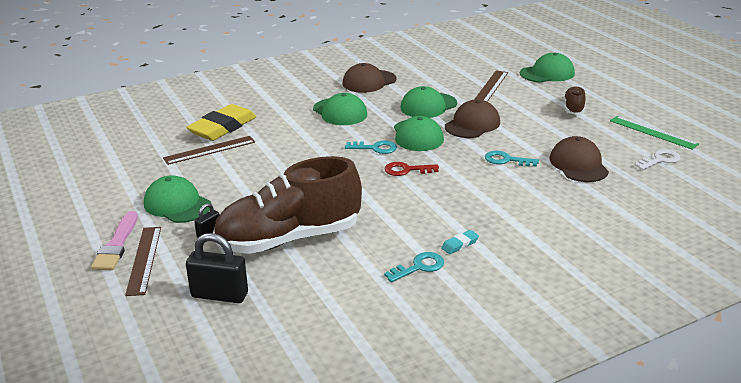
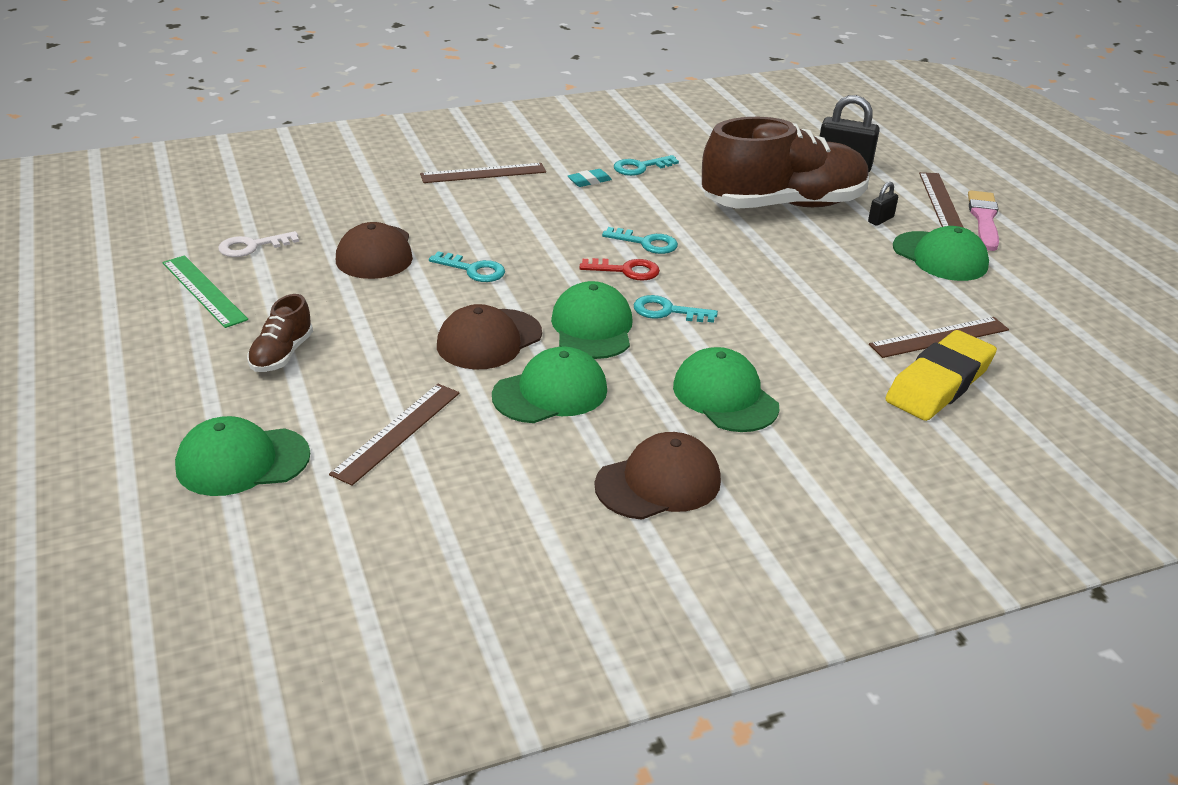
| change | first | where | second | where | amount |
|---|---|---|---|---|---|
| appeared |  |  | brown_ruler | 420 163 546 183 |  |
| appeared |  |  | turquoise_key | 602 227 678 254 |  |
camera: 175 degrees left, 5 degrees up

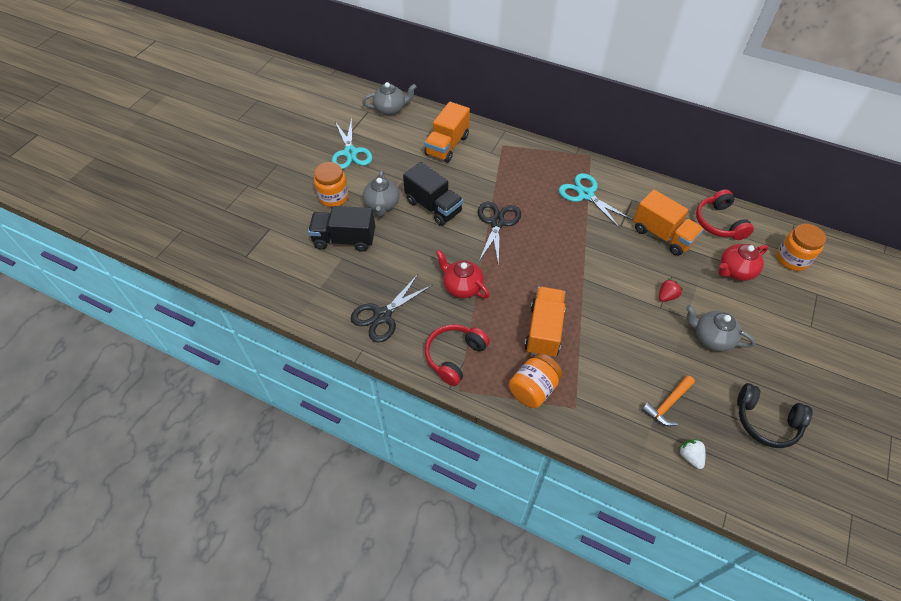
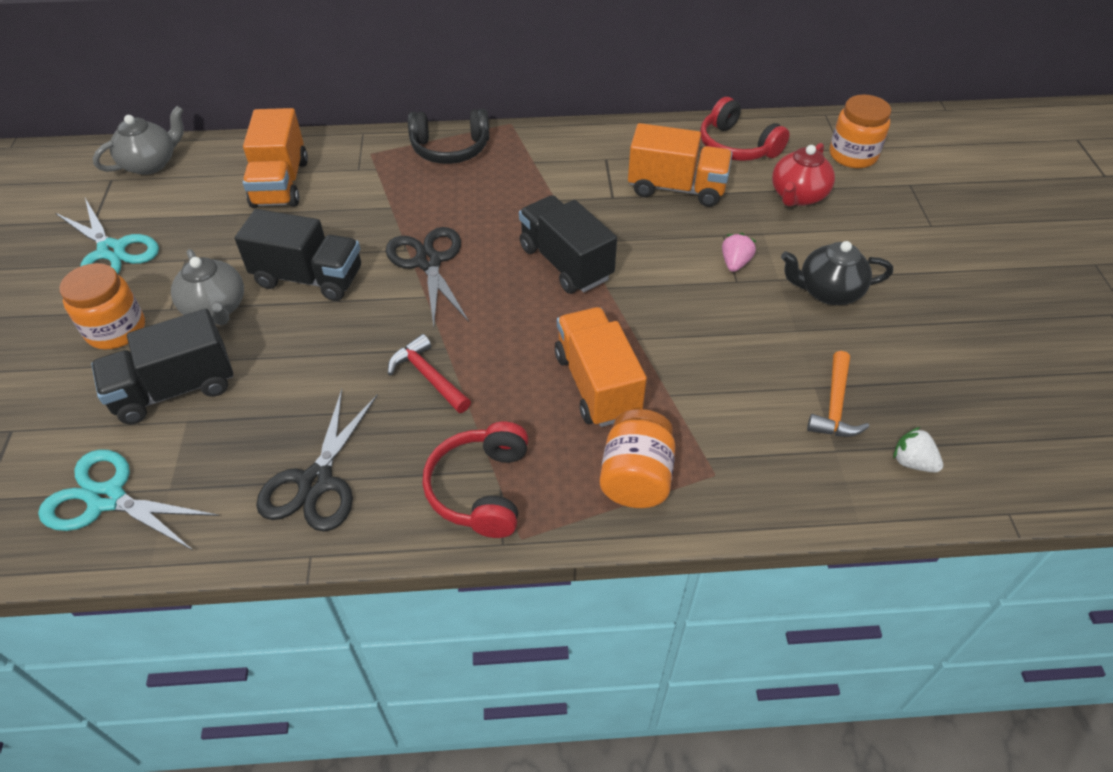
| change | first | where | second | where | amount |
|---|---|---|---|---|---|
| appeared |  |  | black_truck | 519 195 617 294 |  |
| relocated | turquoise_scissors | 559 173 633 228 |  | 38 449 219 550 |  |
| relocated | black_headphones | 737 383 813 448 |  | 408 109 489 164 |  |
| exchanged | red_teapot | 436 250 490 298 | red_hammer | 388 334 471 413 |  |
| colour | red_strawberry | 659 278 683 302 | pink_strawberry | 722 233 756 272 |  |
| colour | grey_teapot | 686 305 756 352 | black_teapot | 781 241 893 305 |  |
camera: 30 degrees left, 5 degrees down

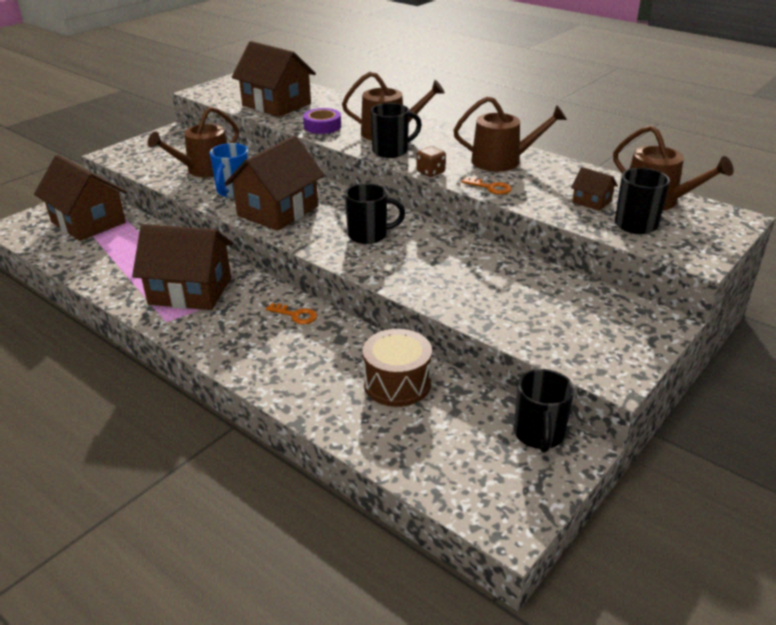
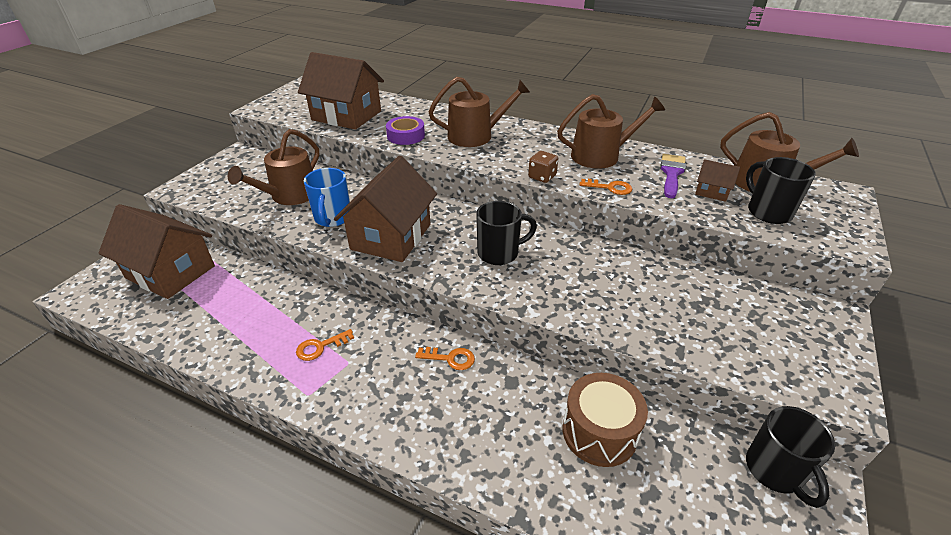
| change | first | where | second | where | amount |
|---|---|---|---|---|---|
| missing | black_mug | 370 103 422 158 |  |  |  |
| appeared |  |  | purple_brush | 660 154 686 198 |  |
| exchanged | brown_house | 132 224 233 310 | orange_key | 296 329 354 361 |  |
camera: 15 degrees left, 5 degrees up

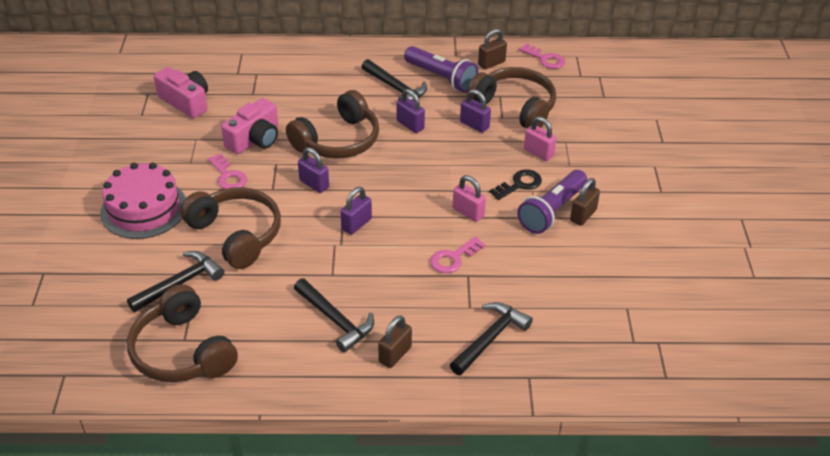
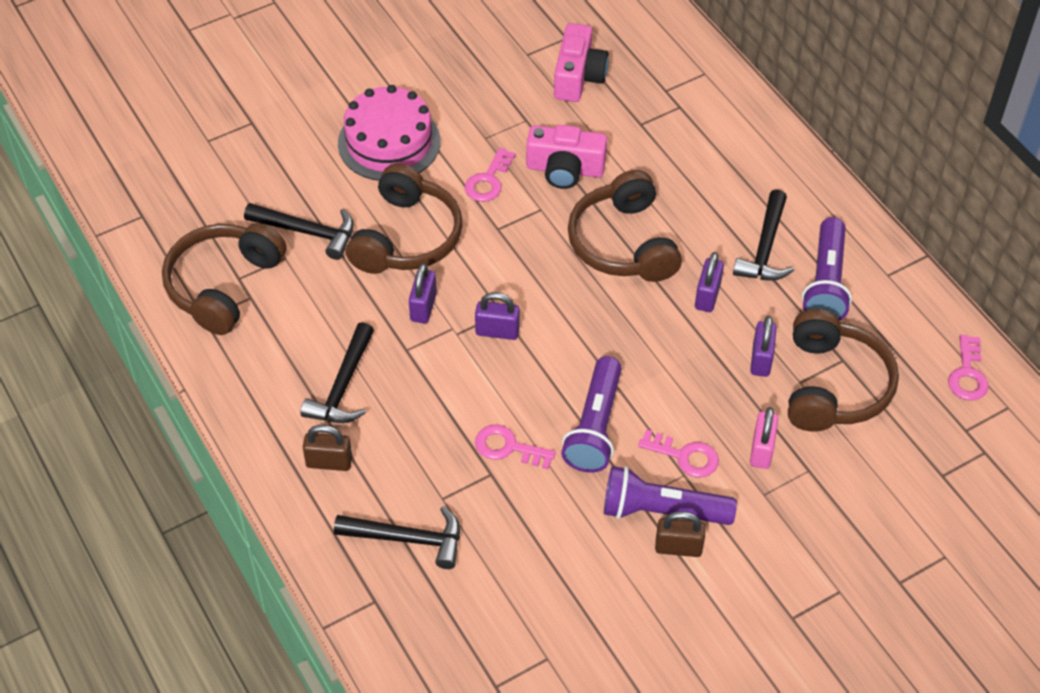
| change | first | where | second | where | amount |
|---|---|---|---|---|---|
| missing | brown_padlock | 478 29 507 70 |  |  |  |
| relocated | purple_padlock | 298 147 329 193 |  | 409 263 437 323 |  |
| exchanged | pink_padlock | 453 175 486 222 | purple_flashlight | 561 356 622 473 |  |
| colour | black_key | 489 169 542 200 | pink_key | 638 429 719 477 |  |
| spun | brown_headphones | 286 90 379 159 |  | 568 170 682 282 | 60 degrees clockwise |
camera: 60 degrees right, 10 degrees up

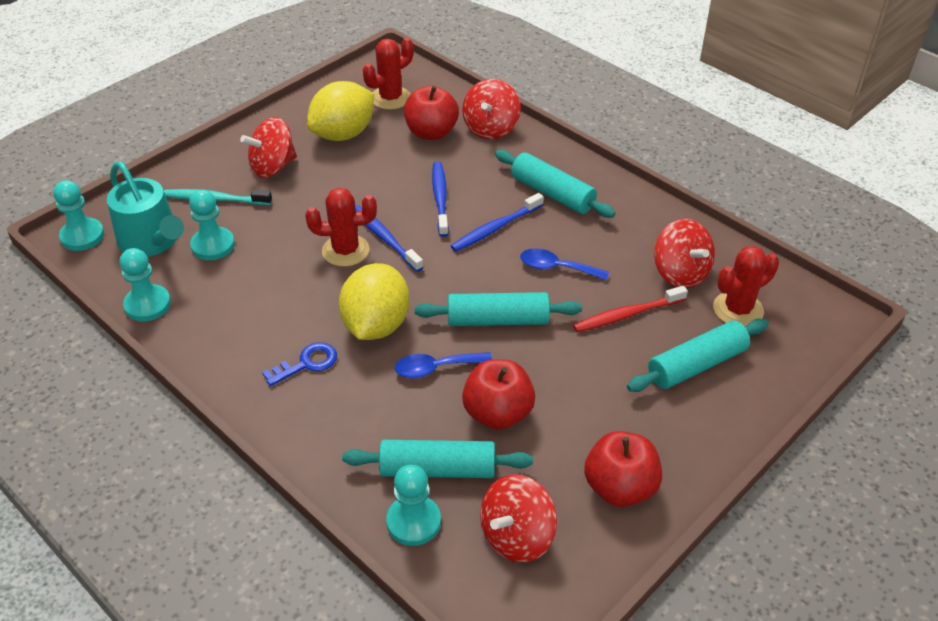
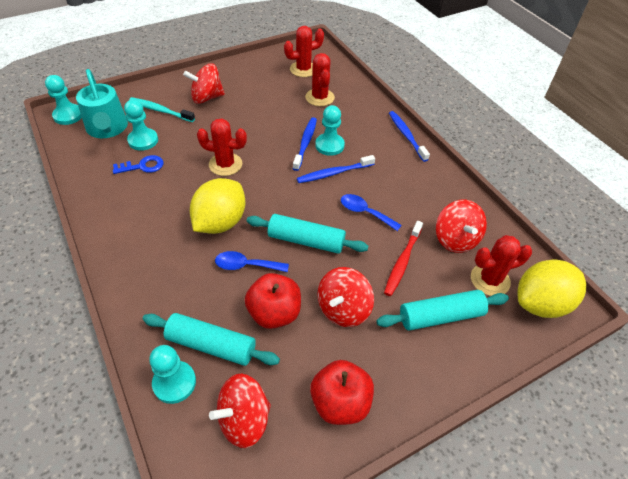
| change | first | where | second | where | amount |
|---|---|---|---|---|---|
| missing | turquoise_rolling_pin | 495 150 615 218 |  |  |  |
| relocated | turquoise_pawn | 119 248 171 322 |  | 315 105 345 156 |  |
| relocated | blue_key | 262 342 337 386 |  | 113 155 163 174 |  |
| relocated | yellow_lemon | 307 81 374 141 |  | 517 260 586 318 |  |
| relocated | blue_toothbrush | 355 205 424 272 |  | 389 111 430 162 |  |
| relocated | red_spinning_top | 462 79 521 139 |  | 317 267 374 327 |  |
| exchanged | red_apple | 404 85 459 140 | red_cactus | 305 53 335 106 |  |
| spun | red_toothbrush | 573 286 688 332 |  | 384 221 423 296 | 60 degrees counterclockwise |
camera: 15 degrees right, 5 degrees up

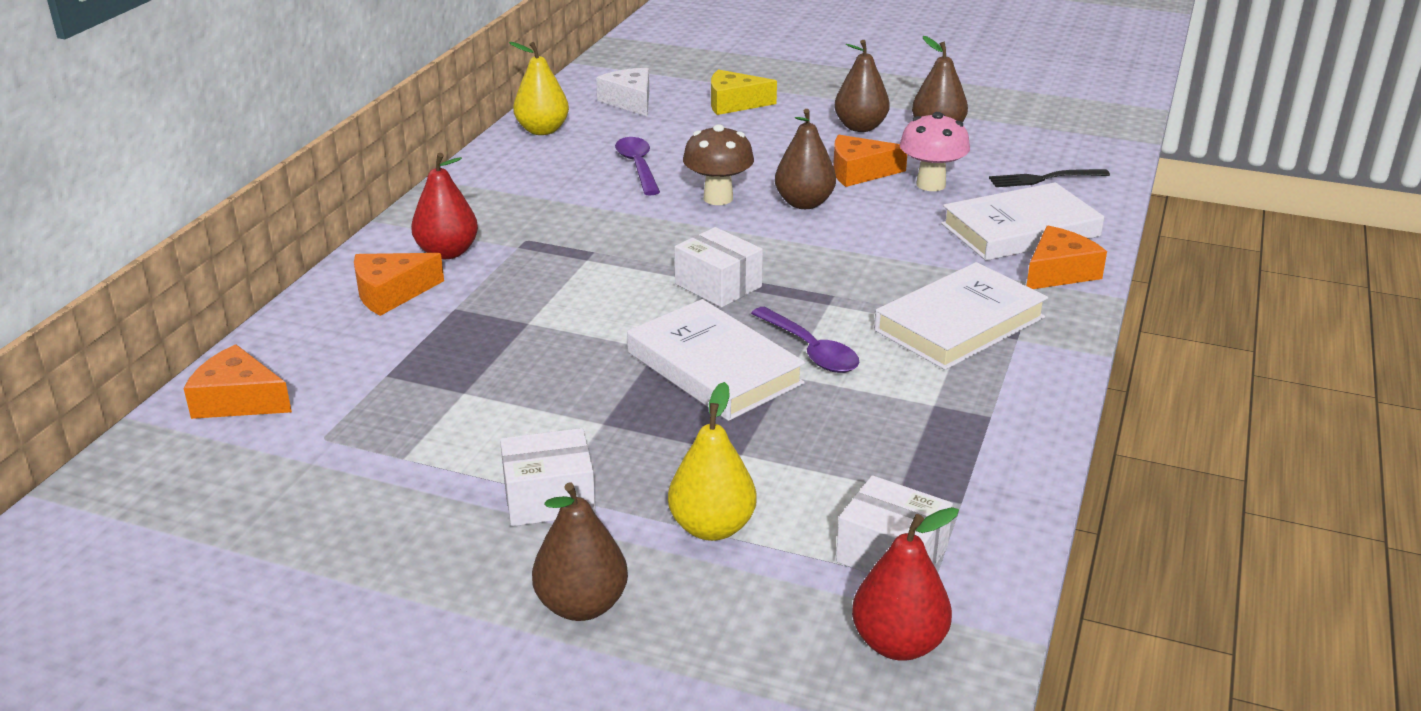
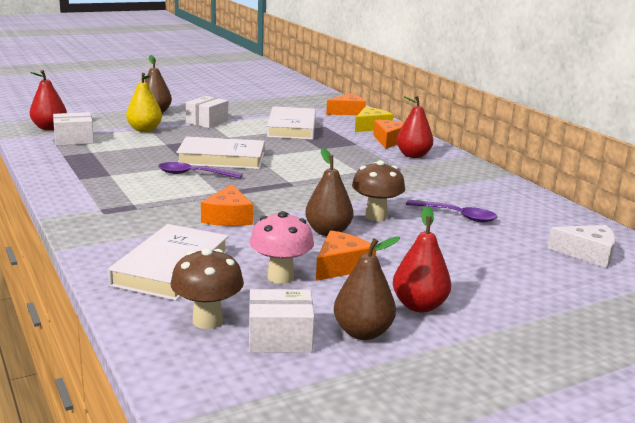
| change | first | where | second | where | amount |
|---|---|---|---|---|---|
| missing | yellow_pear | 509 42 569 135 |  |  |  |
| relocated | white_box | 674 227 763 307 |  | 249 289 314 353 |  |
| relocated | yellow_cheese | 711 69 777 115 |  | 355 107 393 132 |  |
| relocated | white_book | 874 262 1048 370 |  | 267 106 316 140 |  |
| relocated | orange_cheese | 1026 226 1107 289 |  | 201 184 253 226 |  |
| exchanged | black_fork | 989 169 1110 187 | brown_mushroom | 171 248 244 329 |  |
| colour | brown_pear | 835 40 890 132 | red_pear | 393 206 451 313 |  |
camera: 130 degrees right, 10 degrees down

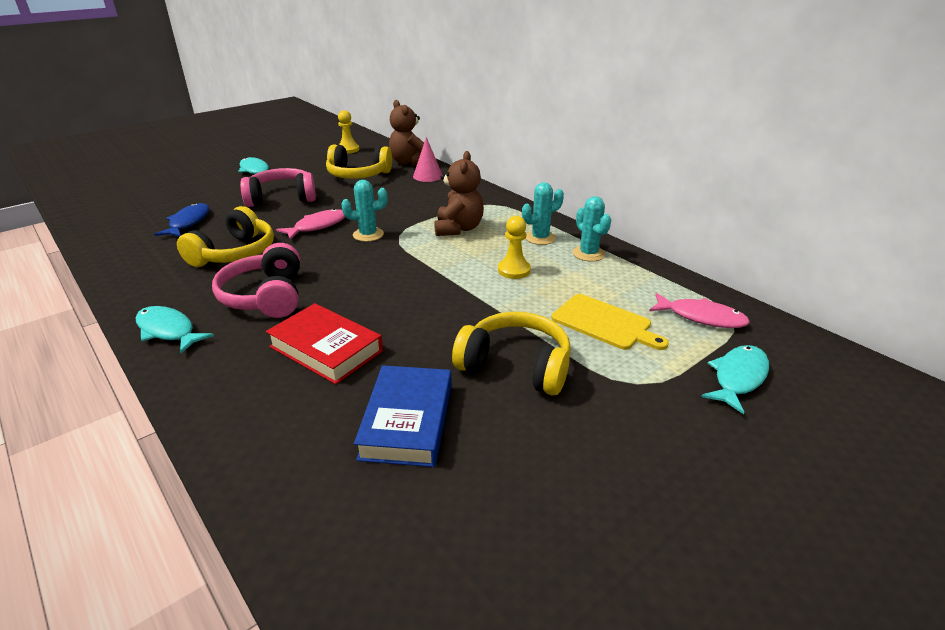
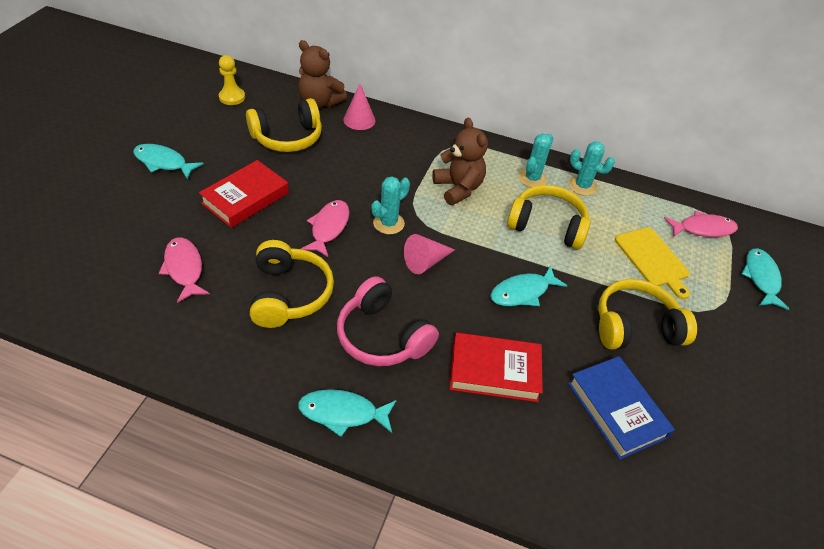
| change | first | where | second | where | amount |
|---|---|---|---|---|---|
| appeared |  |  | pink_cone | 404 234 455 274 |  |
| appeared |  |  | turquoise_fish | 490 265 567 306 |  |
| exchanged | pink_headphones | 240 168 316 207 | red_book | 199 160 289 228 |  |
| exchanged | yellow_pawn | 498 216 531 279 | yellow_headphones | 507 185 591 250 |  |
| colour | blue_fish | 154 203 209 237 | pink_fish | 159 237 210 303 |  |
| spun | yellow_cutting_board | 552 294 669 350 |  | 615 228 690 299 | 60 degrees clockwise |
camera: 35 degrees left, 15 degrees up

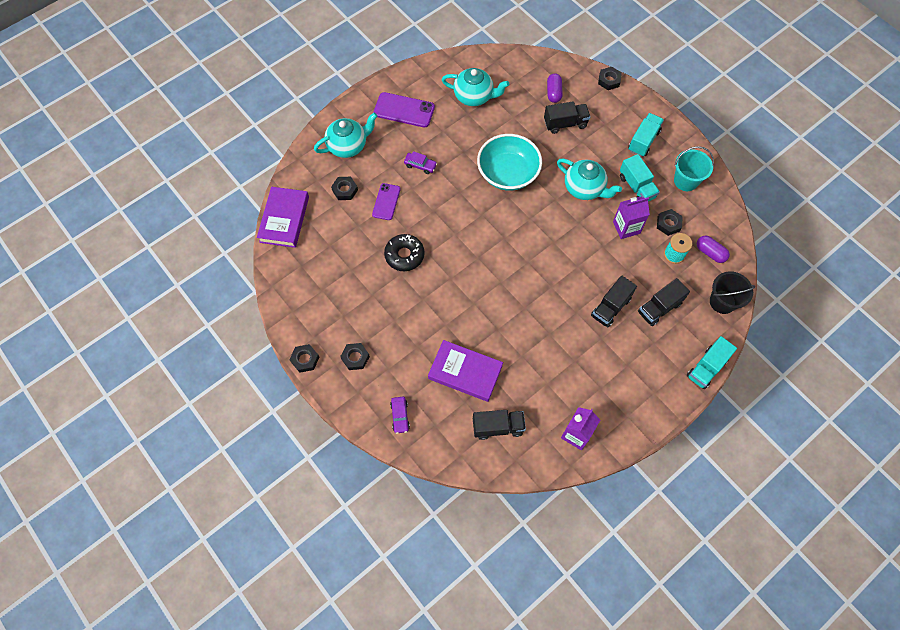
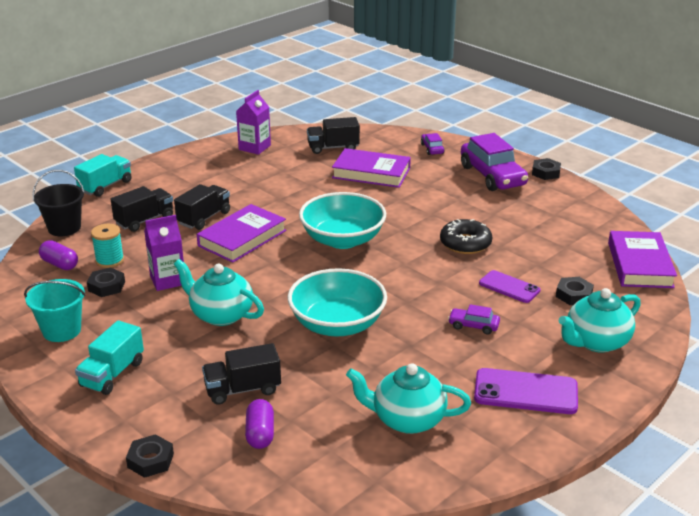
| change | first | where | second | where | amount |
|---|---|---|---|---|---|
| missing | turquoise_truck | 620 154 660 201 |  |  |  |
| appeared |  |  | purple_book | 197 204 286 263 |  |
| appeared |  |  | turquoise_bowl | 299 192 386 249 |  |
| exchanged | black_nut | 340 343 370 370 | purple_car | 461 133 528 191 |  |
| spun | purple_phone | 372 183 400 220 |  | 479 270 540 303 | 60 degrees counterclockwise |
camera: 175 degrees right, 35 degrees down

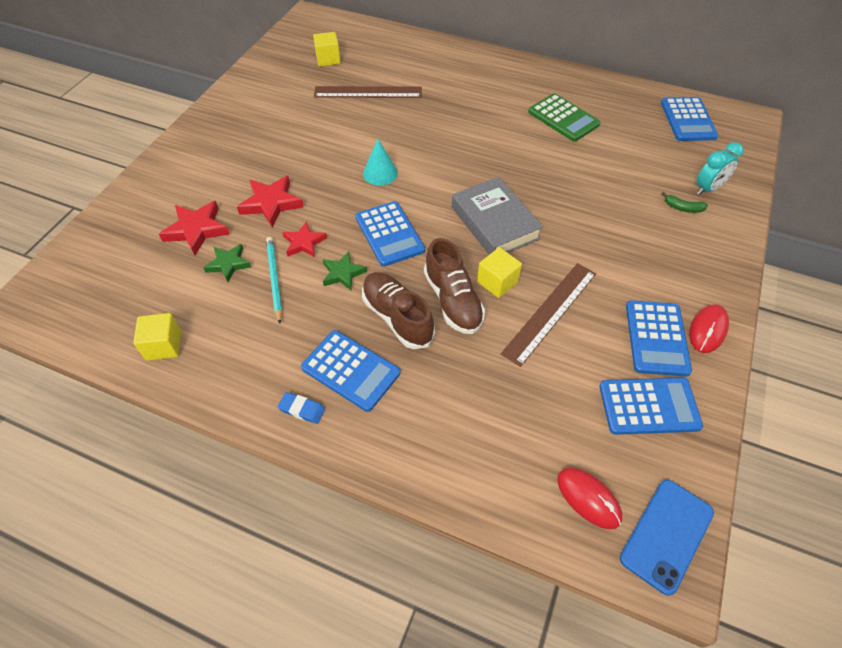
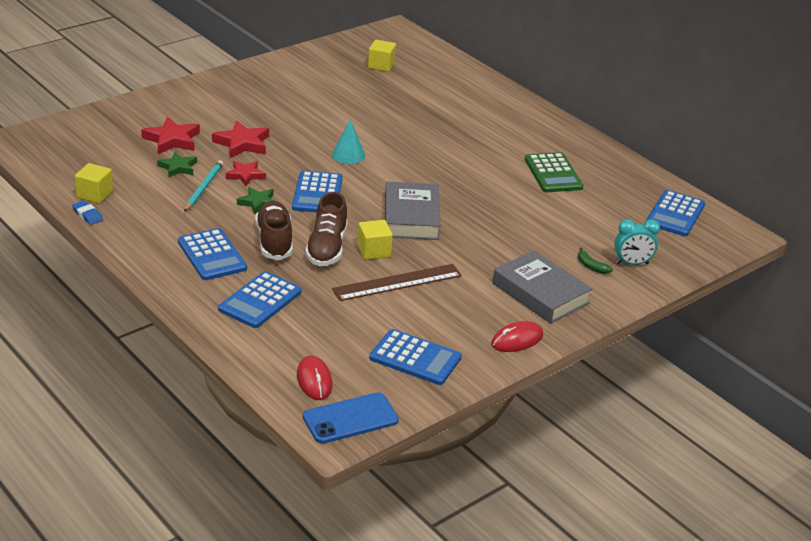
| change | first | where | second | where | amount |
|---|---|---|---|---|---|
| missing | brown_ruler | 314 86 422 98 |  |  |  |
| appeared |  |  | grey_book | 493 250 592 324 |  |
| relocated | blue_eraser | 277 392 325 424 |  | 72 200 103 225 |  |
| relocated | blue_calculator | 626 300 692 376 |  | 218 271 302 328 |  |
camera: 25 degrees right, 20 degrees down

